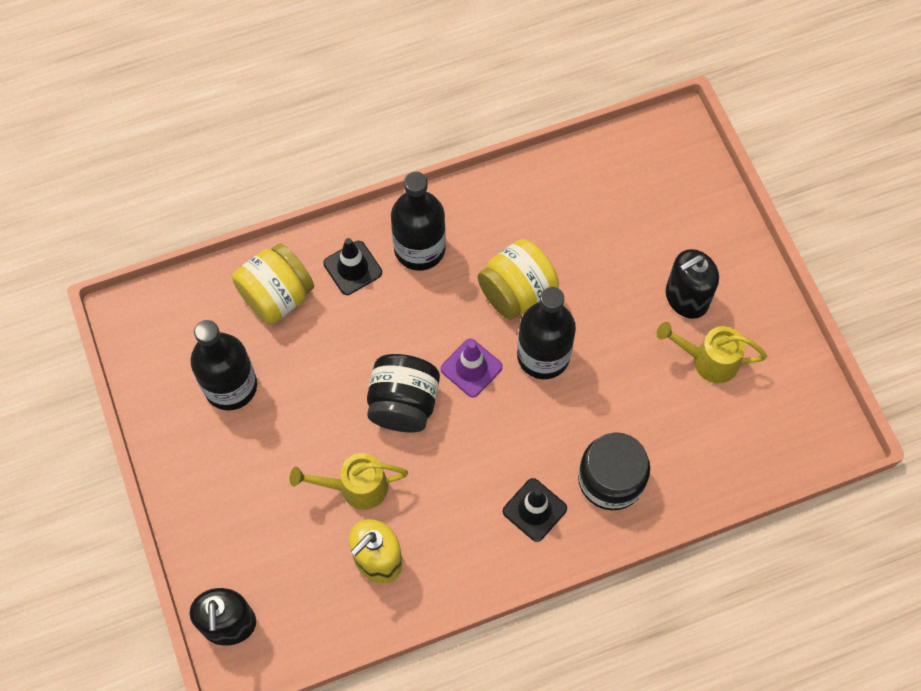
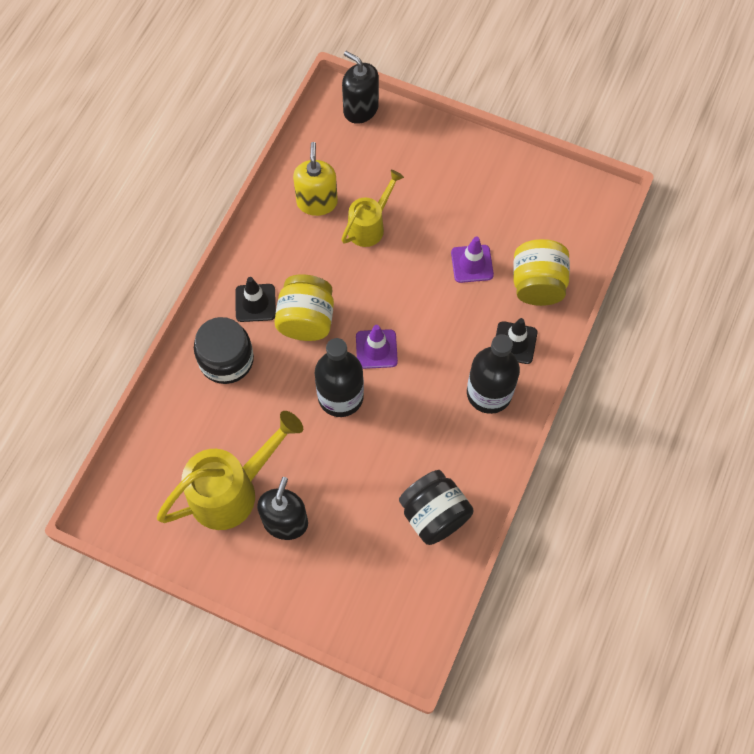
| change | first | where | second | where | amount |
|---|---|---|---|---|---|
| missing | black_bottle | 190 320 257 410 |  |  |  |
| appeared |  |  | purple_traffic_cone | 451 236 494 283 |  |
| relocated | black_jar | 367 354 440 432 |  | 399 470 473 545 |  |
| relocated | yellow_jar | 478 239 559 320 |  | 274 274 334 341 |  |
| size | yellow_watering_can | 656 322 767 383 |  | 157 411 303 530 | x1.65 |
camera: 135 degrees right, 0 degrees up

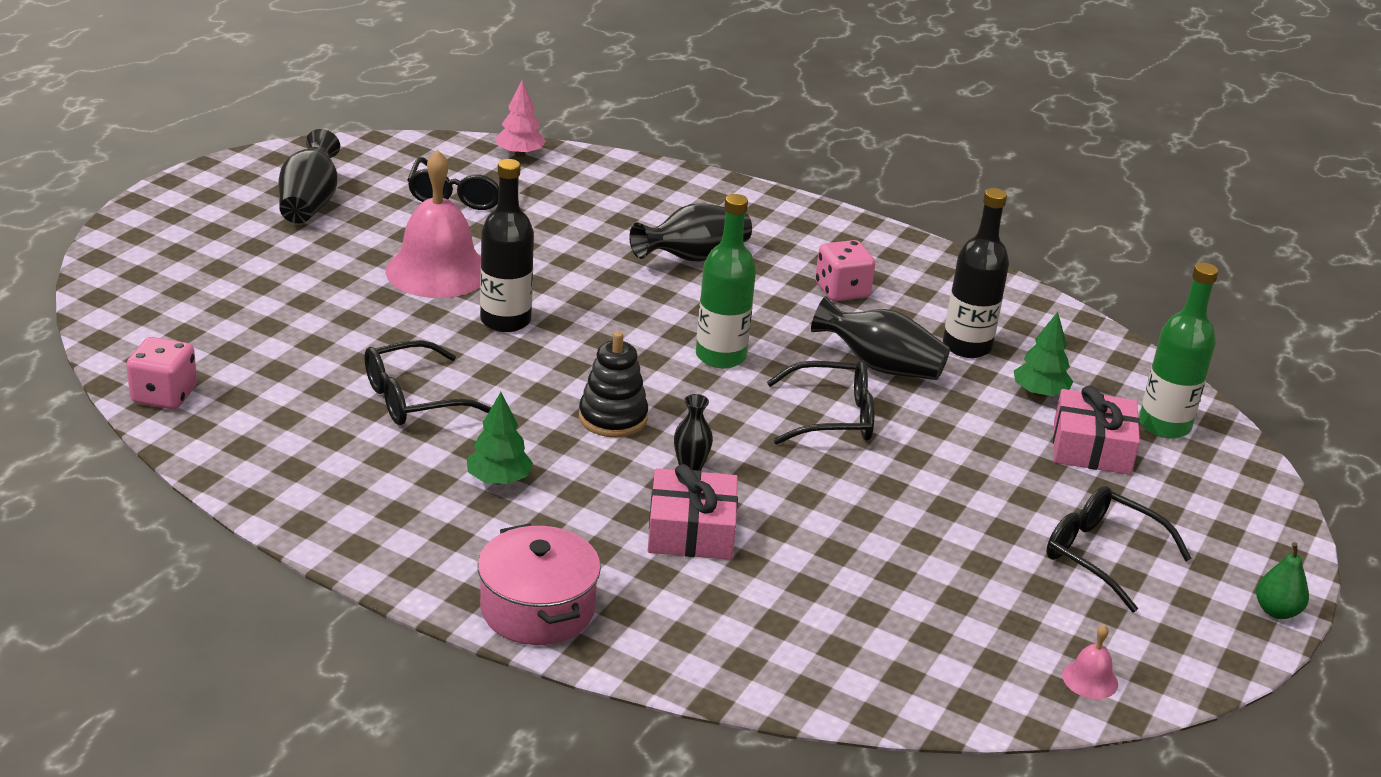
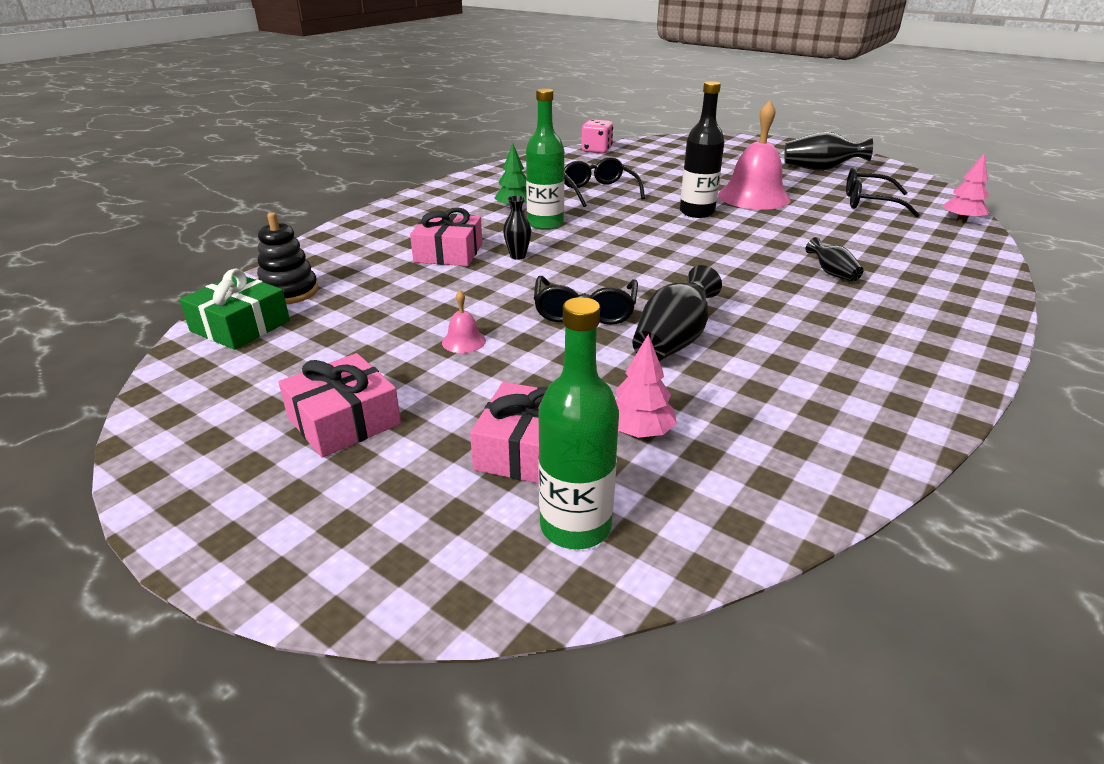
| change | first | where | second | where | amount |
|---|---|---|---|---|---|
| missing | pink_pot | 478 523 601 645 |  |  |  |
| missing | pink_dice | 815 240 875 301 |  |  |  |
| missing | black_bottle | 943 188 1009 358 |  |  |  |
| missing | green_pear | 1256 542 1309 619 |  |  |  |
| appeared |  |  | green_gift | 179 268 290 350 |  |
| relocated | black_stacking_toy | 579 332 648 437 |  | 257 212 318 304 |  |
| relocated | green_bottle | 696 194 756 368 |  | 526 88 564 230 |  |
| relocated | pink_bell | 1062 624 1118 699 |  | 442 290 486 353 |  |
| exchanged | black_glasses | 1046 486 1192 613 | pink_gift | 279 353 401 458 |  |
| colour | green_tree | 1014 312 1073 397 | pink_tree | 616 334 677 438 |  |
| size | black_vase | 629 204 752 262 |  | 805 237 864 282 | x0.56 |
camera: 100 degrees right, 0 degrees up

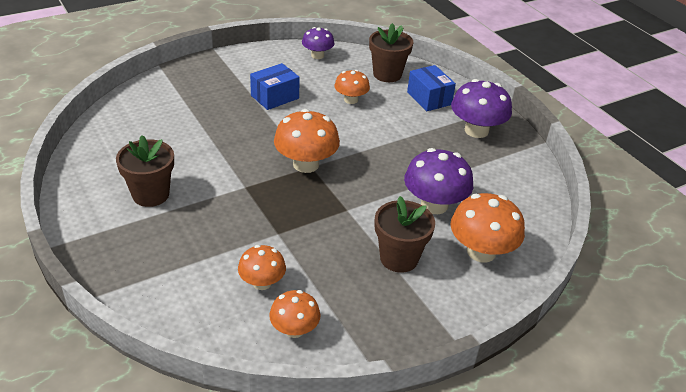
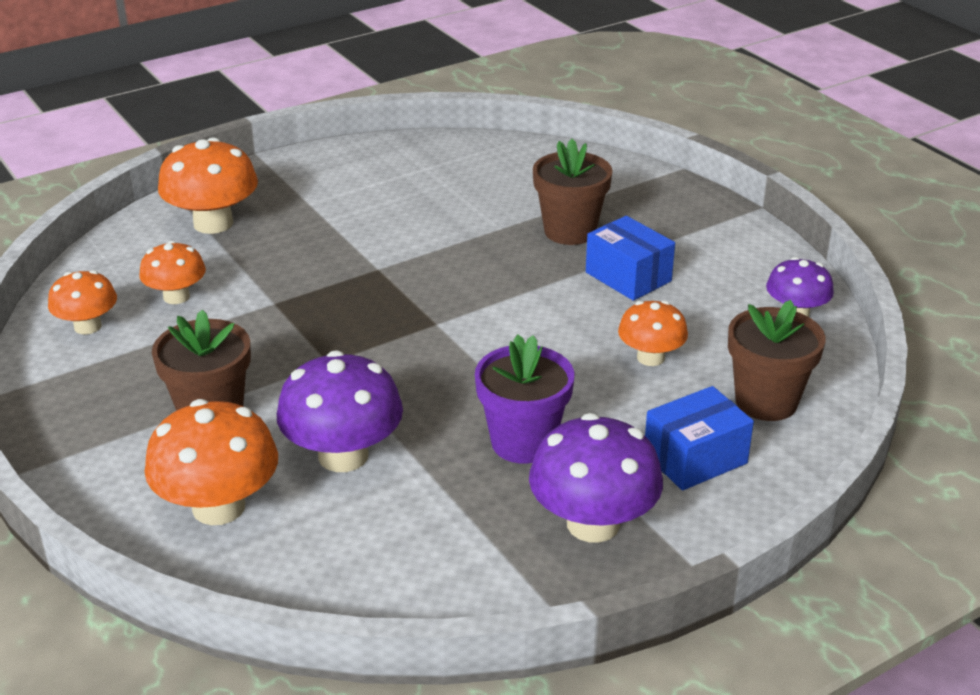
| change | first | where | second | where | amount |
|---|---|---|---|---|---|
| appeared |  |  | purple_flower_pot | 475 335 574 464 |  |
| relocated | brown_flower_pot | 116 135 174 207 |  | 533 139 612 245 |  |
| relocated | orange_mushroom | 274 109 340 173 |  | 158 137 258 234 |  |
camera: 90 degrees right, 5 degrees down

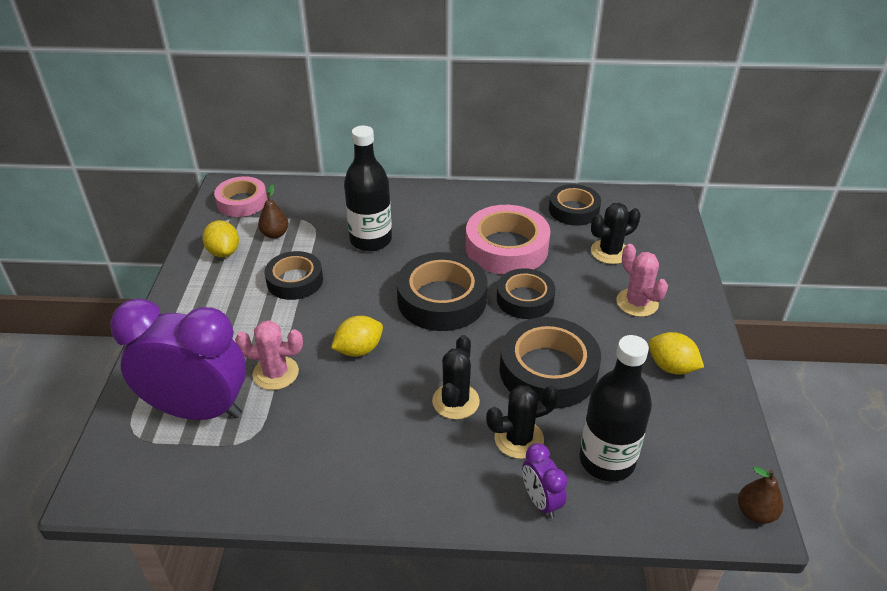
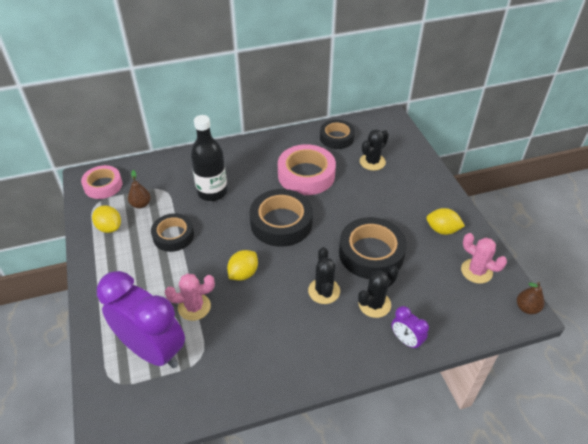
| change | first | where | second | where | amount |
|---|---|---|---|---|---|
| missing | black_tape | 497 268 555 319 |  |  |  |
| missing | black_bottle | 580 335 652 482 |  |  |  |
| relocated | pink_cactus | 617 244 668 317 |  | 461 233 507 284 |  |
| spun | purple_clock | 110 298 246 420 |  | 97 271 185 368 | 45 degrees clockwise |
camera: 20 degrees left, 5 degrees up

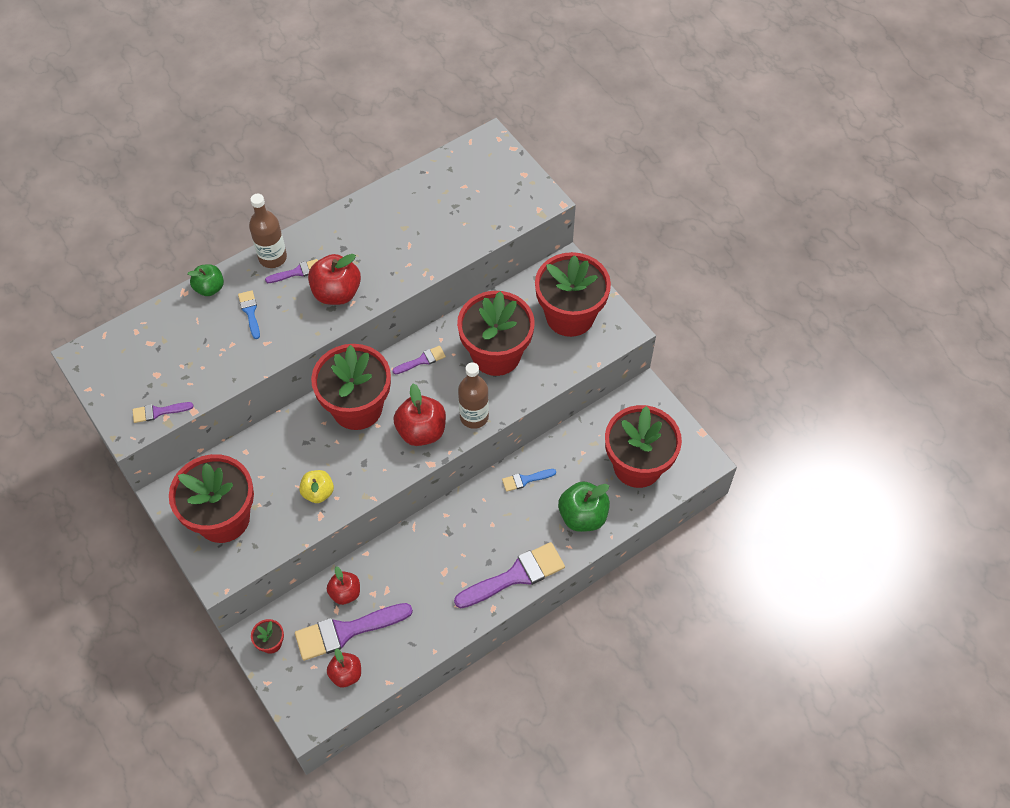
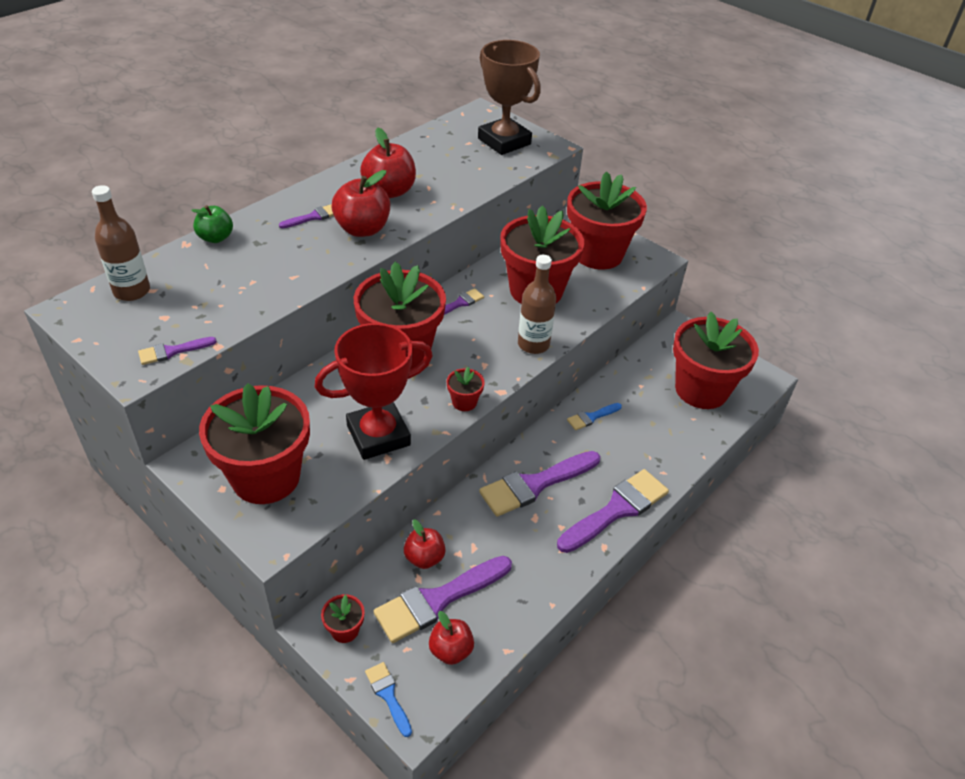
| change | first | where | second | where | amount |
|---|---|---|---|---|---|
| missing | green_apple | 558 481 610 532 |  |  |  |
| appeared |  |  | red_flower_pot | 447 367 485 411 |  |
| appeared |  |  | brown_trophy | 478 40 541 155 |  |
| appeared |  |  | purple_brush | 479 451 600 517 |  |
| relocated | blue_brush | 238 290 260 339 |  | 365 662 412 737 |  |
| relocated | brown_bottle | 249 194 287 268 |  | 92 185 150 301 |  |
| relocated | red_apple | 393 384 446 446 |  | 360 128 416 198 |  |
| exchanged | yellow_apple | 299 470 334 503 | red_trophy | 314 323 433 460 |  |
camera: 15 degrees left, 15 degrees down

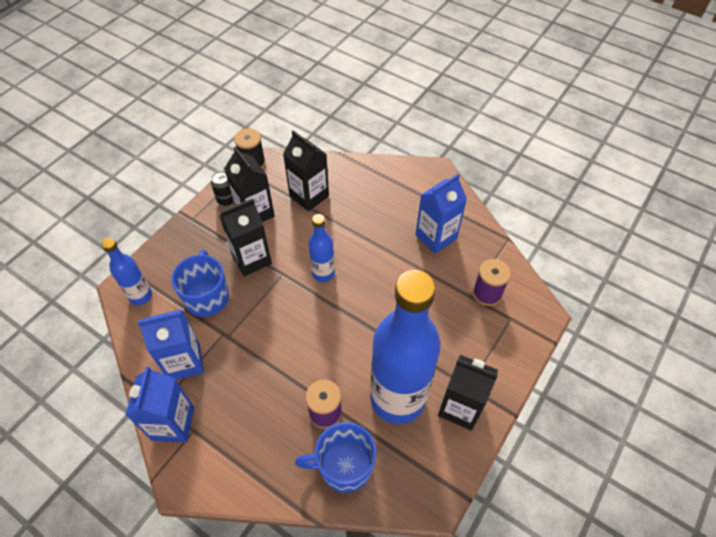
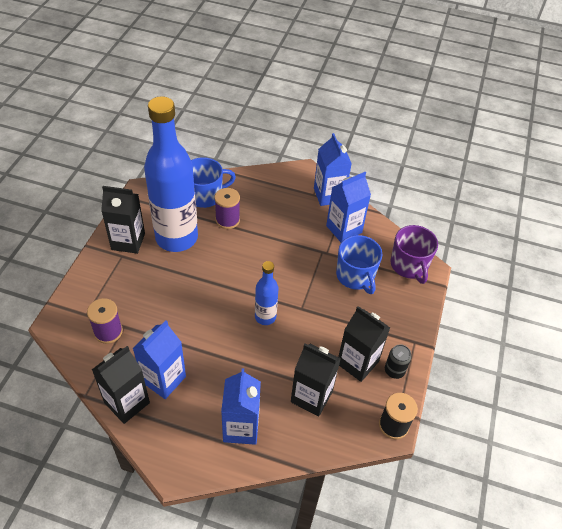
| change | first | where | second | where | amount |
|---|---|---|---|---|---|
| appeared |  |  | blue_carton | 221 368 261 445 |  |
| relocated | black_carton | 219 198 272 276 |  | 92 346 150 424 |  |
| exchanged | blue_bottle | 102 238 152 305 | purple_mug | 391 225 438 284 |  |
camera: 160 degrees right, 5 degrees down

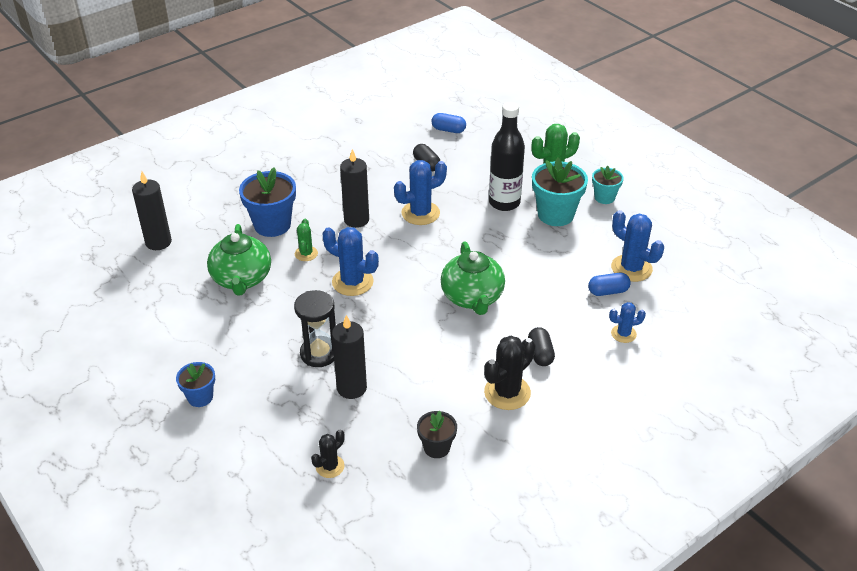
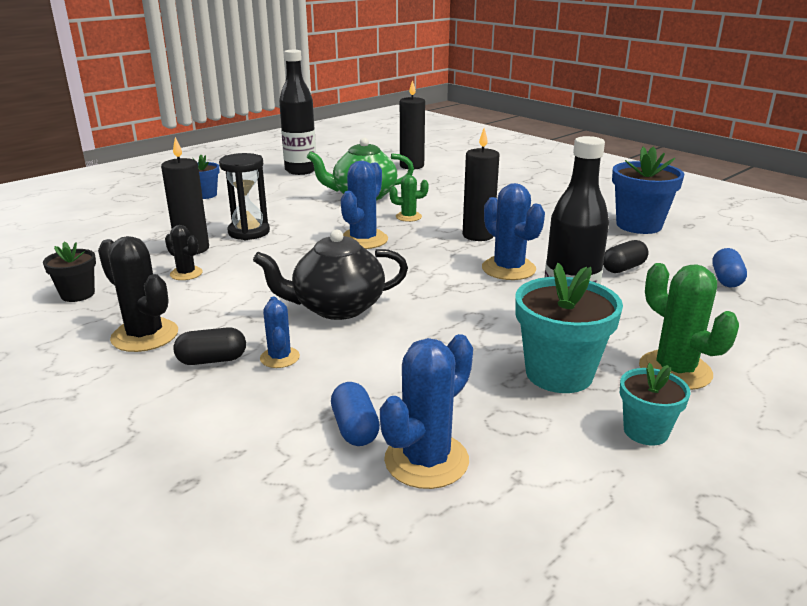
| change | first | where | second | where | amount |
|---|---|---|---|---|---|
| appeared |  |  | black_bottle | 279 50 316 175 |  |
| relocated | blue_flower_pot | 239 168 296 237 |  | 612 146 685 234 |  |
| relocated | black_cactus | 311 429 345 478 |  | 165 225 203 280 |  |
| relocated | blue_cactus | 609 302 646 343 |  | 260 297 300 368 |  |
| colour | green_teapot | 441 241 505 315 | black_teapot | 253 229 408 320 |  |
camera: 85 degrees right, 15 degrees down

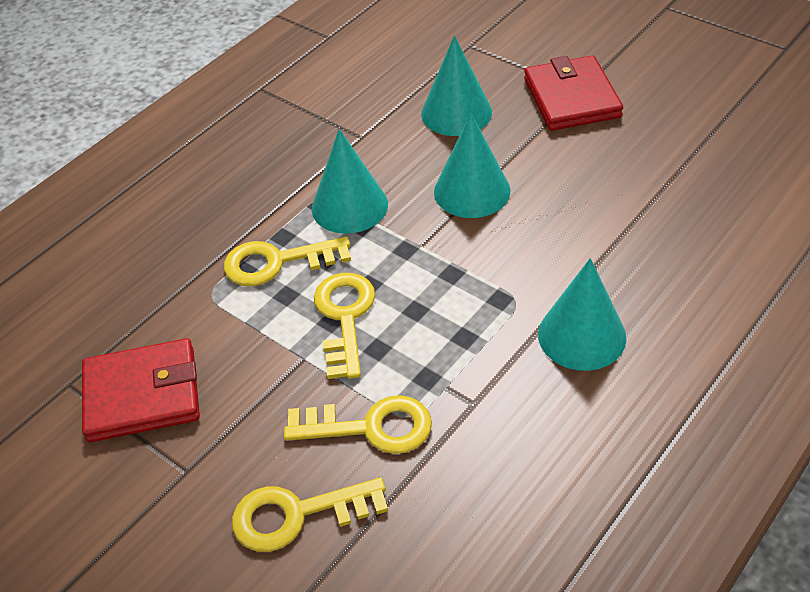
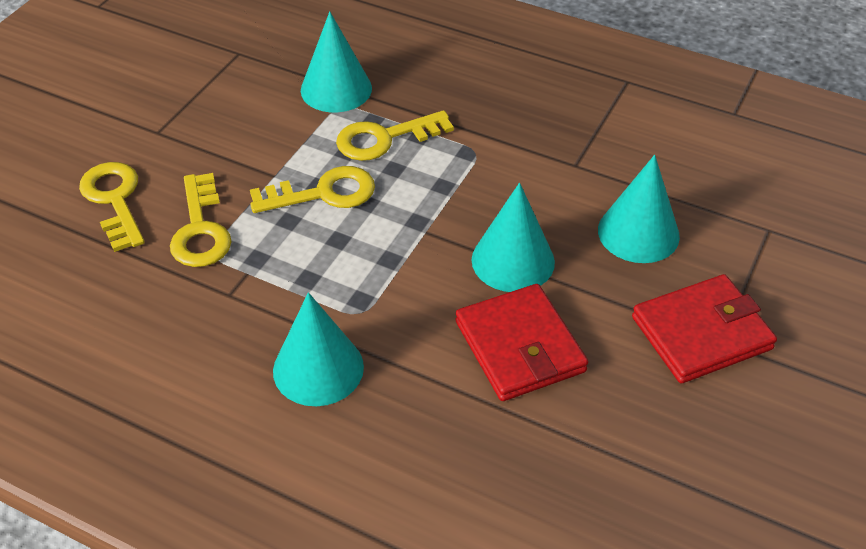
| change | first | where | second | where | amount |
|---|---|---|---|---|---|
| relocated | red_wallet | 82 338 200 442 |  | 455 284 588 401 |  |
| relocated | turquoise_cone | 312 129 388 234 |  | 301 11 372 112 |  |
| spun | yellow_key | 224 236 351 286 |  | 336 110 454 161 | 90 degrees counterclockwise |
camera: 75 degrees right, 0 degrees up

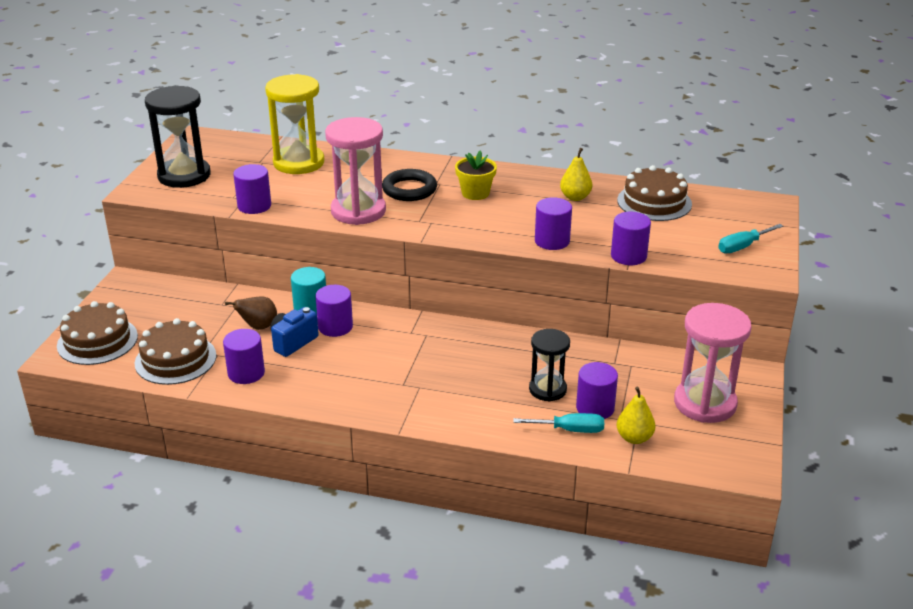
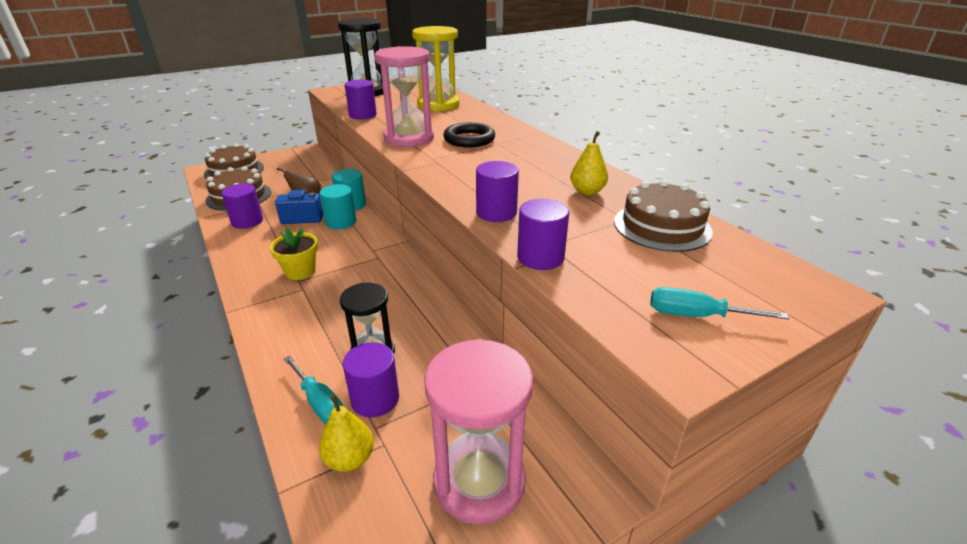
| change | first | where | second | where | amount |
|---|---|---|---|---|---|
| relocated | yellow_flower_pot | 455 150 497 200 |  | 270 227 318 280 |  |
| colour | purple_cylinder | 315 285 353 337 | turquoise_cylinder | 319 184 356 229 |  |
camera: 45 degrees right, 0 degrees up

